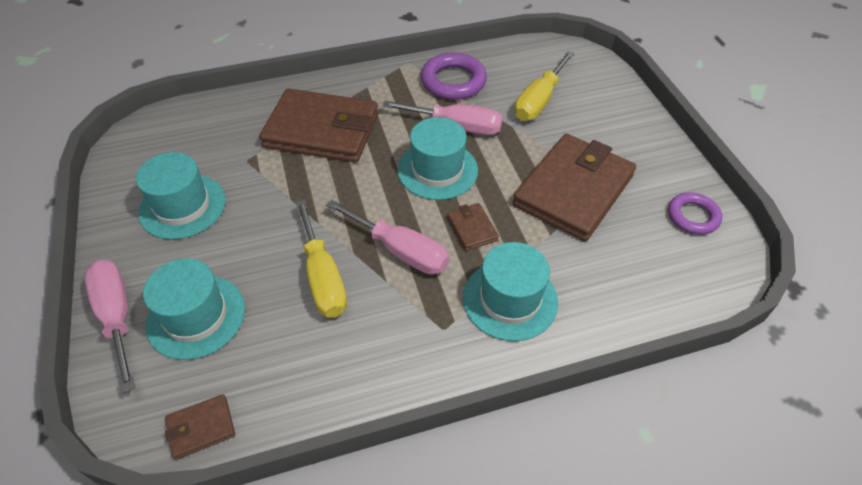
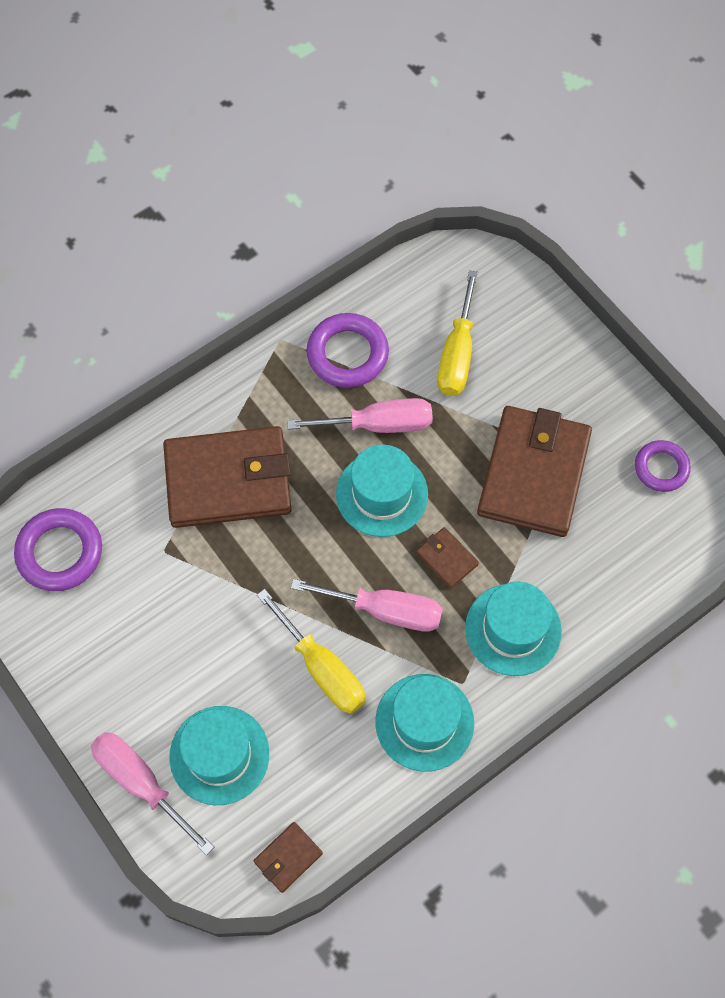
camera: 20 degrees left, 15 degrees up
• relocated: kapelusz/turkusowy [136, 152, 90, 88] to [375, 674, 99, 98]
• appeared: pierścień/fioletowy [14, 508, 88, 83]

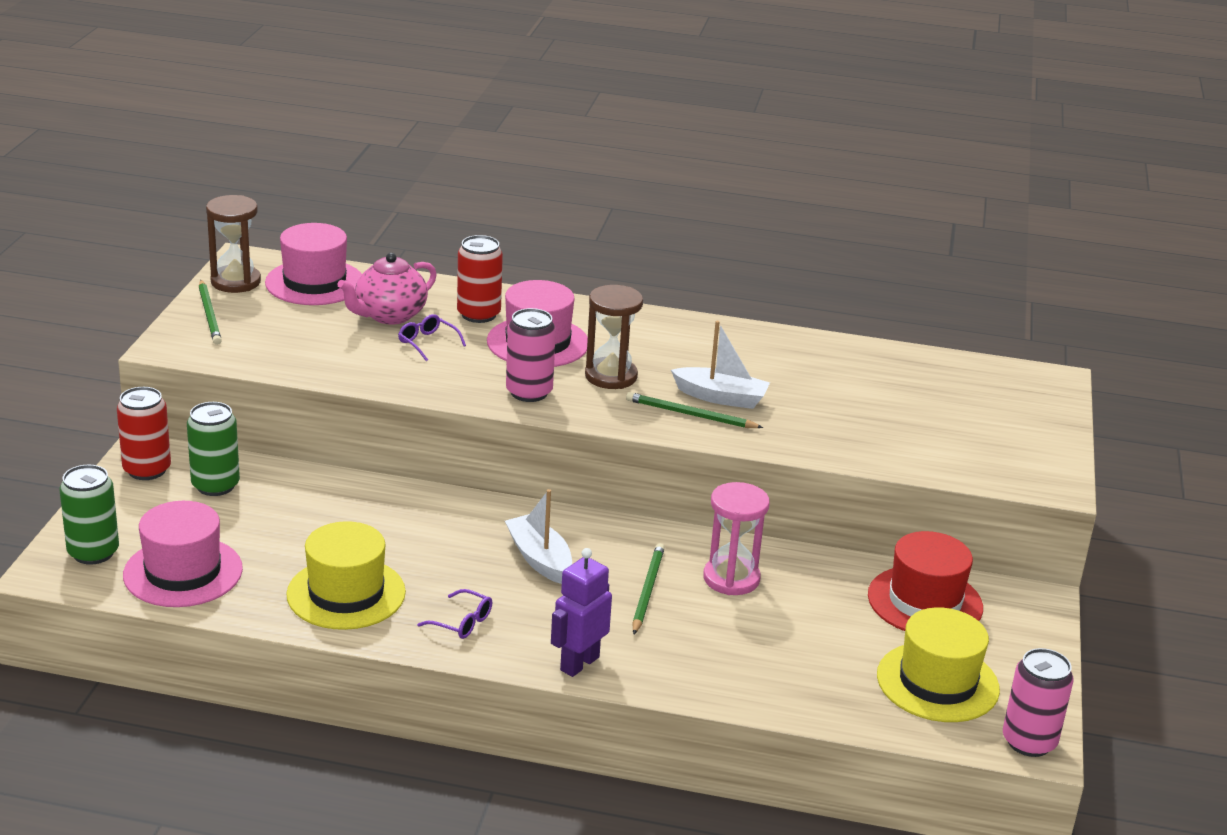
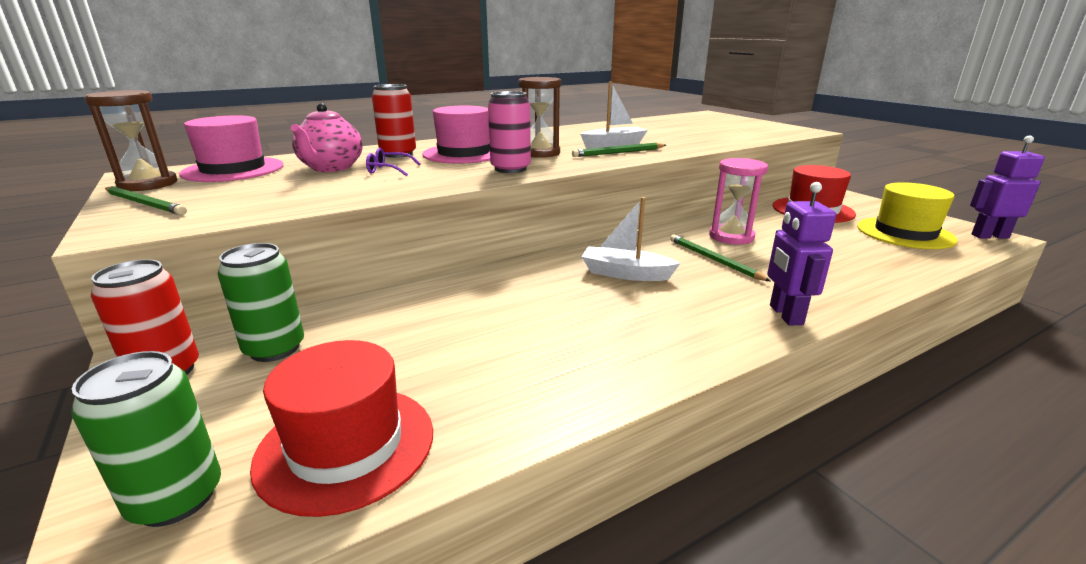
camera: 40 degrees left, 5 degrees down
• colour: kapelusz/różowy [123, 501, 120, 106] to kapelusz/czerwony [250, 340, 183, 177]
• missing: kapelusz/żółty [286, 521, 120, 109]
• missing: okulary/fioletowy [417, 589, 75, 50]
• exchanged: puszka/różowy [1003, 648, 71, 109] to robot/fioletowy [970, 135, 75, 103]

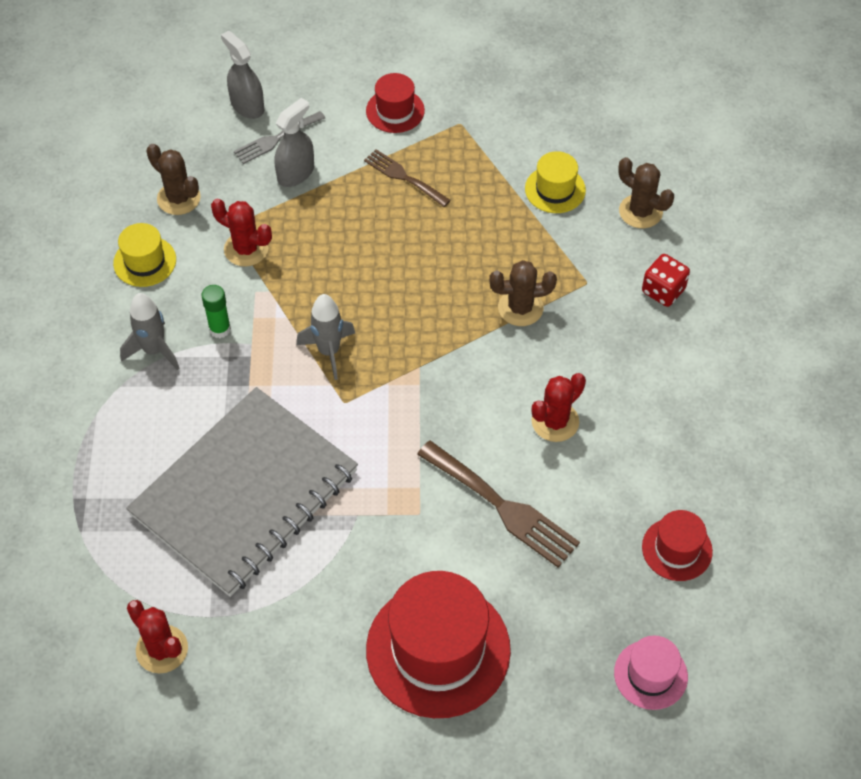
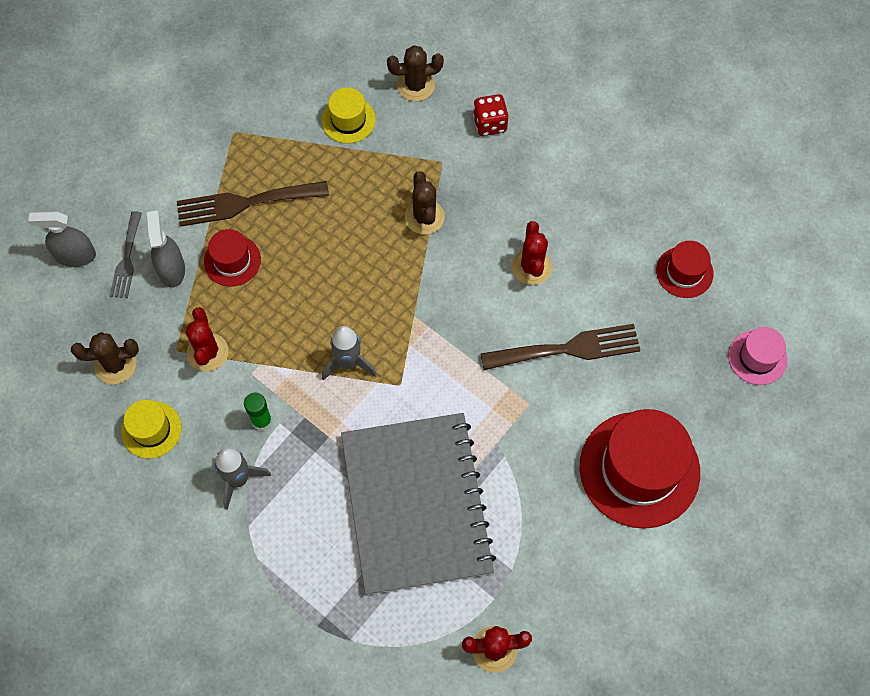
camera: 50 degrees left, 10 degrees up
• spun: kaktus/czerwony [211, 199, 61, 68] = [186, 307, 43, 64] 75 degrees counterclockwise
• size: widelec/brązowy [364, 149, 87, 58] = [177, 181, 152, 46] x1.63
• relocated: kapelusz/czerwony [366, 73, 59, 60] to [204, 229, 57, 58]
• spun: kaktus/brązowy [489, 260, 68, 66] = [405, 171, 40, 64] 45 degrees counterclockwise

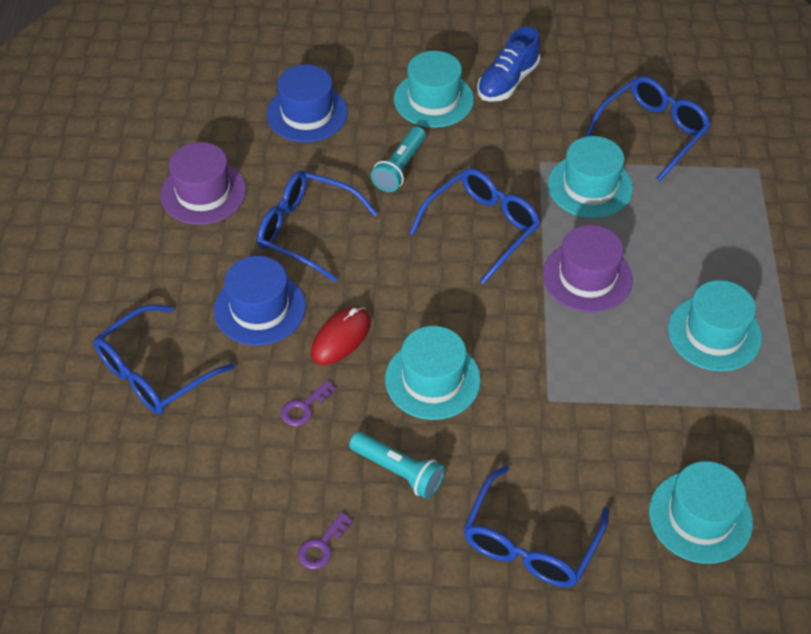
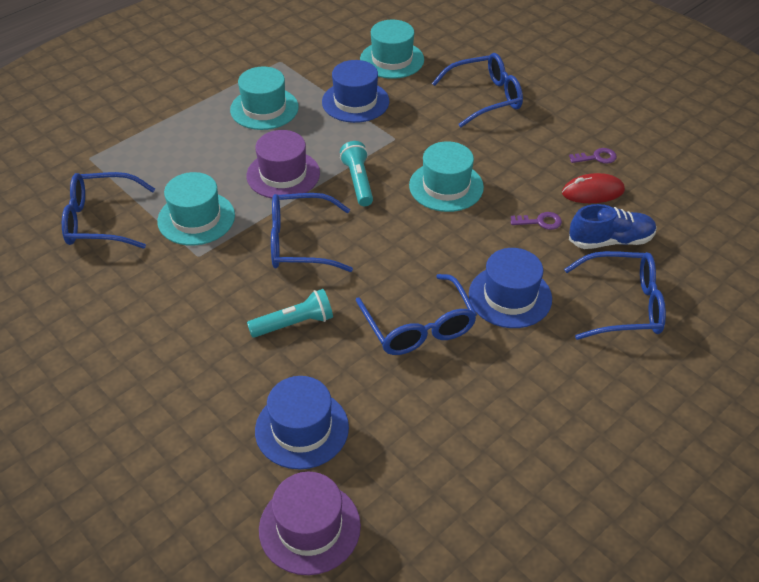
camera: 135 degrees left, 5 degrees down
• relocated: kapelusz/fioletowy [160, 142, 86, 83] to [259, 472, 102, 103]
• relocated: myszka/czerwony [311, 307, 60, 58] to [562, 173, 63, 30]
• relocated: latarka/turkusowy [349, 432, 96, 67] to [340, 141, 33, 65]
• missing: kapelusz/turkusowy [394, 51, 80, 77]
• relocated: but/niebieski [477, 27, 63, 75] to [569, 204, 88, 45]
• appeared: kapelusz/niebieski [322, 60, 67, 63]

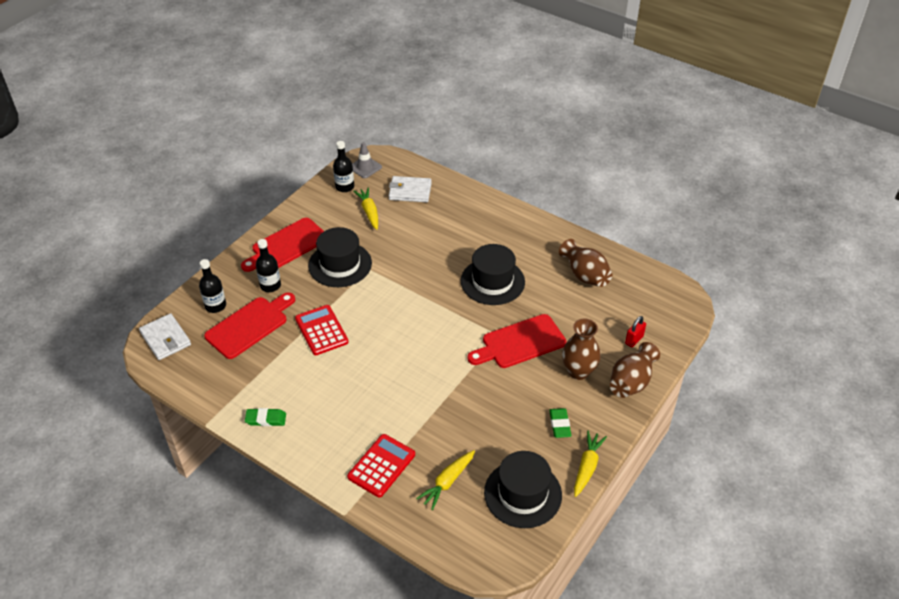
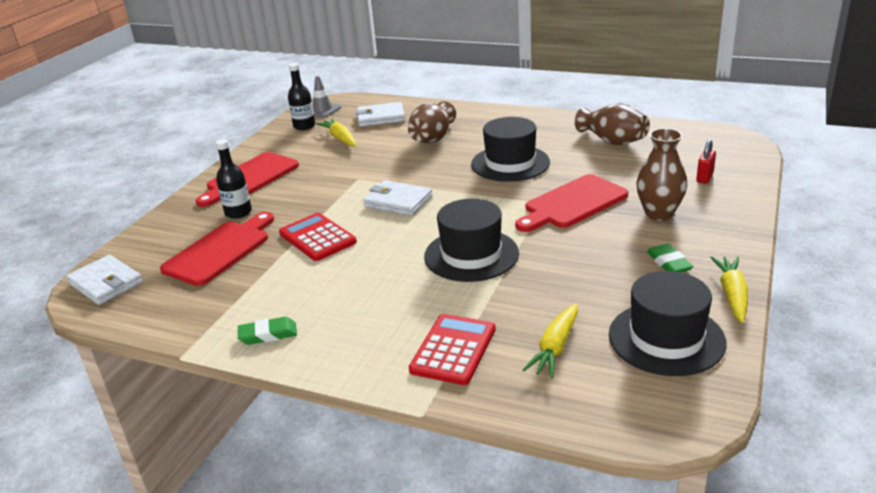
camera: 10 degrees left, 15 degrees down
• missing: butelka/czarny [199, 259, 27, 54]
• relocated: kapelusz/czarny [308, 227, 64, 60] to [424, 199, 95, 83]
• relocated: wazon/brązowy [610, 342, 50, 56] to [408, 101, 48, 42]
• appeared: portfel/biały [363, 180, 69, 36]

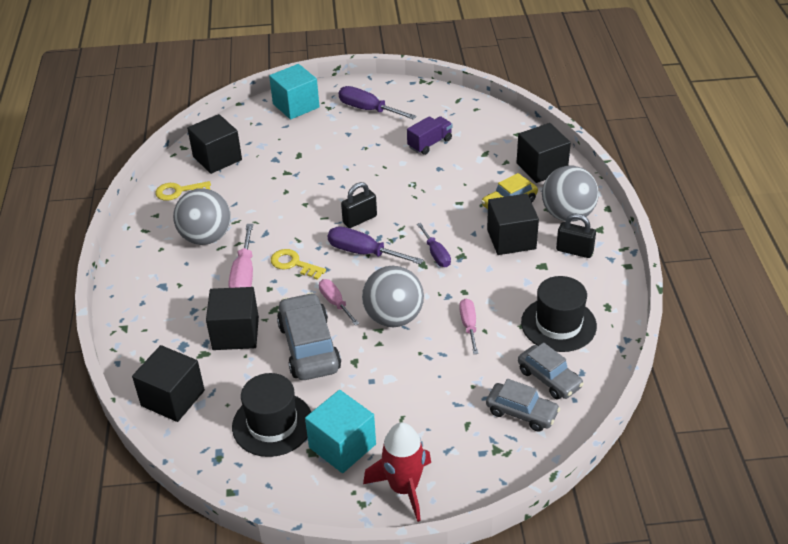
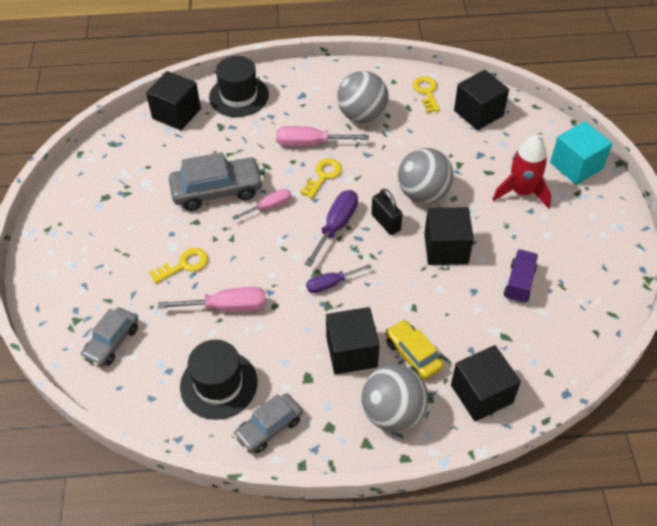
camera: 90 degrees right, 10 degrees up
• relocated: sześcian/czarny [206, 287, 53, 63] to [424, 207, 50, 58]
• relocated: kapelusz/czarny [232, 373, 79, 84] to [209, 56, 60, 61]
• missing: sześcian/turkusowy [305, 390, 71, 83]
• missing: śrubokręt/fioletowy [339, 86, 78, 34]
• relocated: piłka/szary [362, 266, 62, 61] to [398, 148, 56, 55]
• relocated: rakieta/czerwony [363, 422, 68, 100] to [492, 135, 59, 74]
• spun: ciężarówka/fioletowy [407, 116, 46, 39] = [504, 249, 34, 54] 120 degrees counterclockwise
• size: śrubokręt/różowy [459, 299, 19, 55] = [158, 287, 108, 25] x1.52
• relocated: samochód/szary [518, 342, 66, 58] to [233, 394, 70, 59]
• missing: kłódka/czarny [556, 214, 40, 44]
• appeared: klucz/żółty [149, 248, 59, 35]

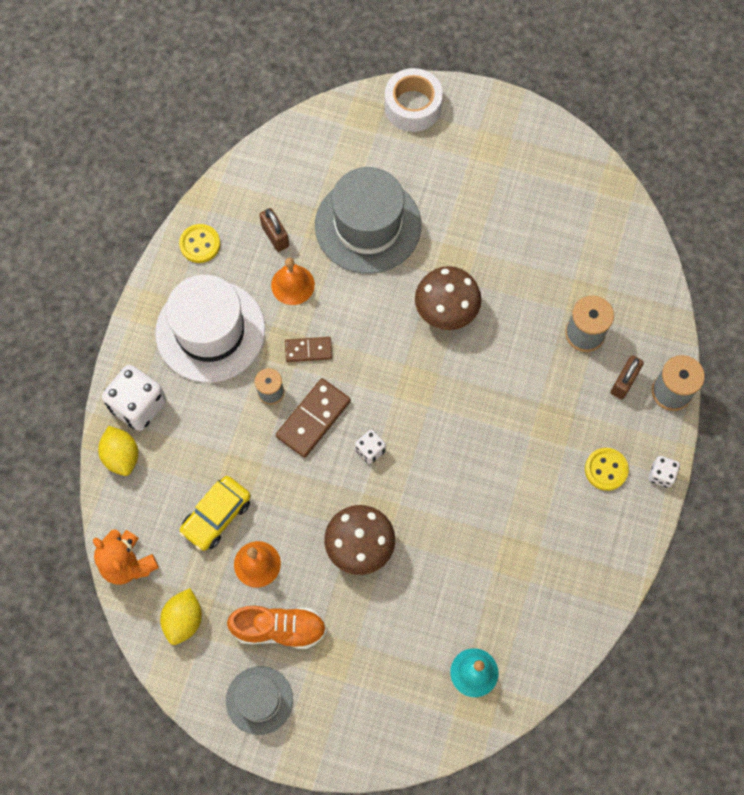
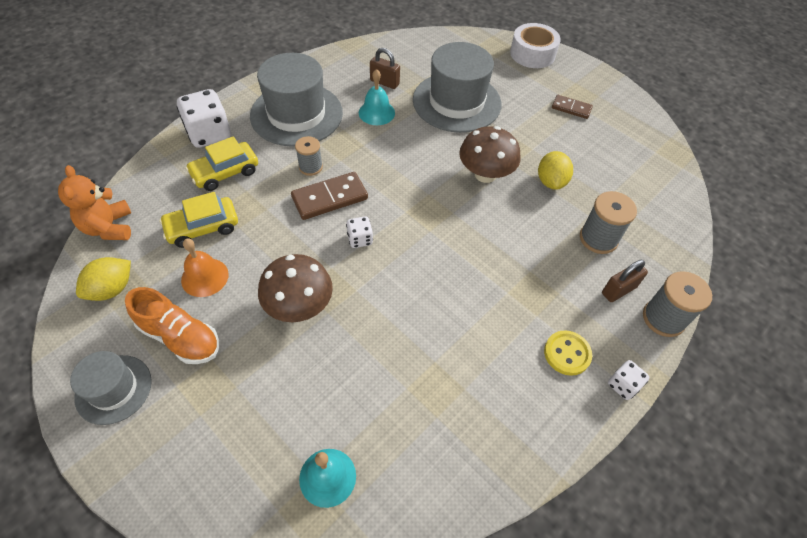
camera: 25 degrees right, 15 degrees down
• relocated: cytryna/żółty [98, 426, 40, 50] to [538, 151, 35, 39]
• colour: kapelusz/biały [155, 275, 110, 108] to kapelusz/szary [250, 53, 93, 94]
• missing: guzik/żółty [179, 224, 41, 39]
• spun: kłódka/brązowy [259, 208, 30, 44] = [370, 48, 30, 41] 60 degrees counterclockwise
• colour: dzwonek/pomarańczowy [271, 258, 44, 47] to dzwonek/turkusowy [359, 69, 36, 56]
• relocated: kostka domina/brązowy [285, 337, 47, 25] to [552, 95, 41, 24]
• appeared: samochód/żółty [185, 136, 73, 55]

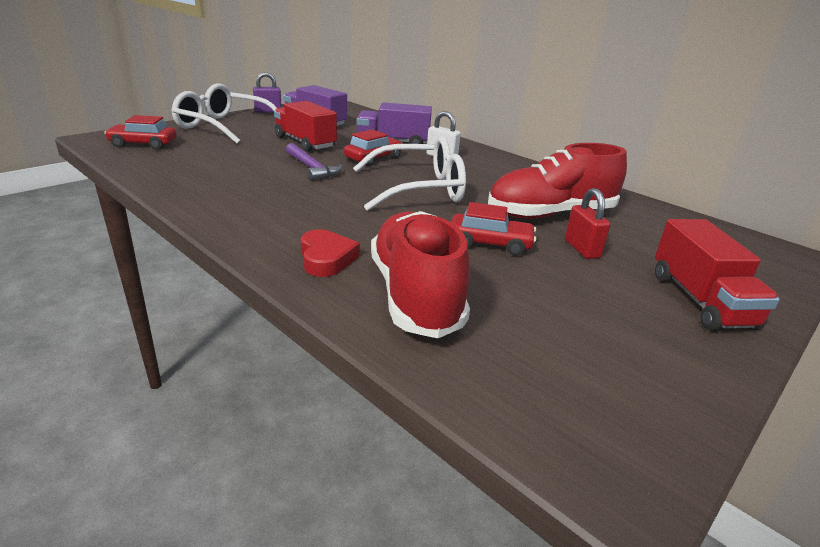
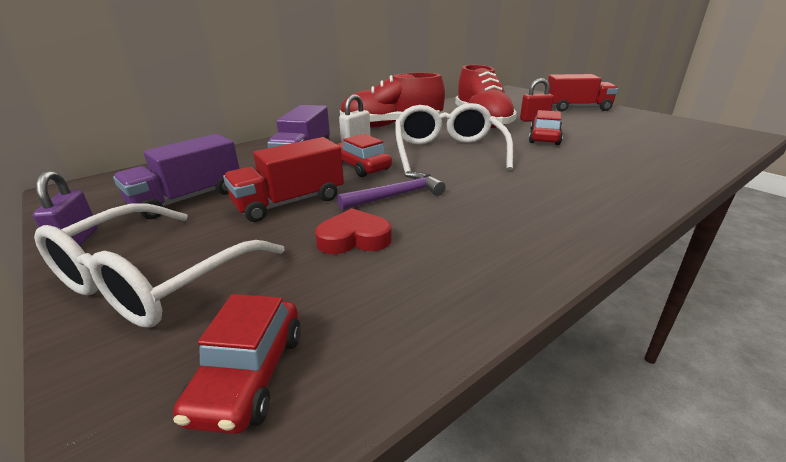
camera: 80 degrees left, 0 degrees up
• relocated: serce/czerwony [301, 229, 59, 48] to [315, 208, 77, 46]
• relocated: but/czerwony [371, 211, 99, 127] to [340, 73, 105, 54]

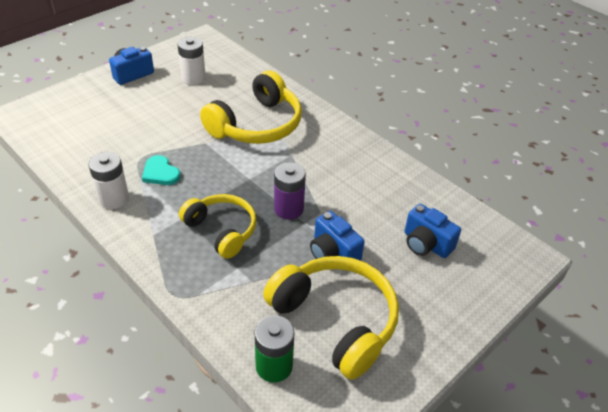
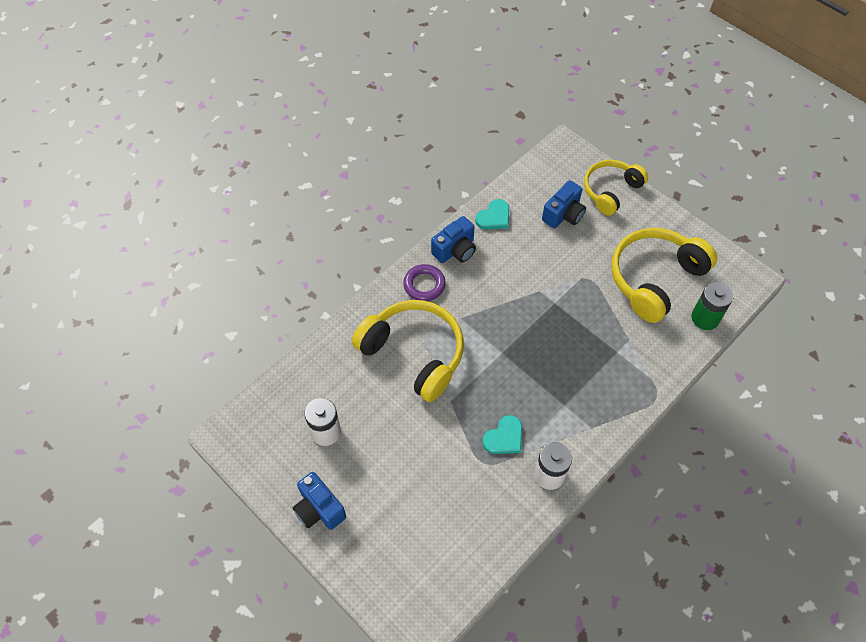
camera: 90 degrees left, 15 degrees up
• relocated: słuchawki/żółty [179, 194, 77, 65] to [584, 160, 64, 56]
• missing: bateria/fioletowy [274, 162, 32, 57]
• relocated: aparat fotograficzny/niebieski [310, 211, 55, 50] to [431, 216, 45, 47]
• appeared: pierścień/fioletowy [403, 264, 43, 37]
• appeared: serce/turkusowy [475, 199, 34, 31]

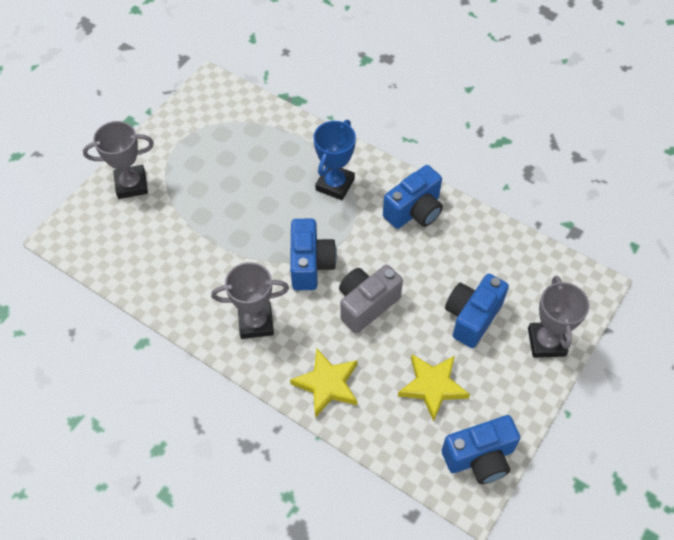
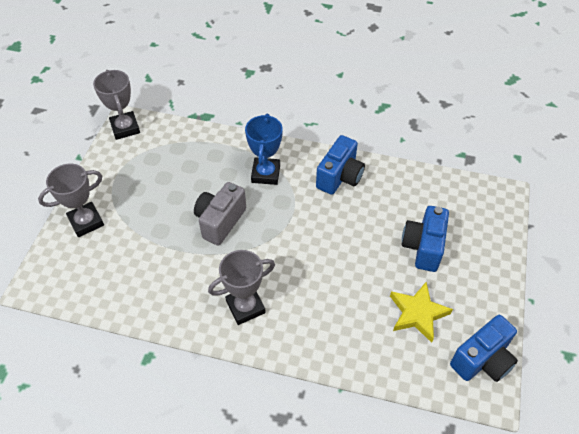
camera: 20 degrees left, 5 degrees down
• missing: aparat fotograficzny/niebieski [290, 219, 47, 71]
• missing: gwiazda/żółty [290, 349, 67, 68]
• relocated: aparat fotograficzny/szary [339, 265, 64, 69] to [194, 182, 52, 64]
• relocated: puchar/szary [528, 276, 62, 82] to [93, 70, 47, 70]

